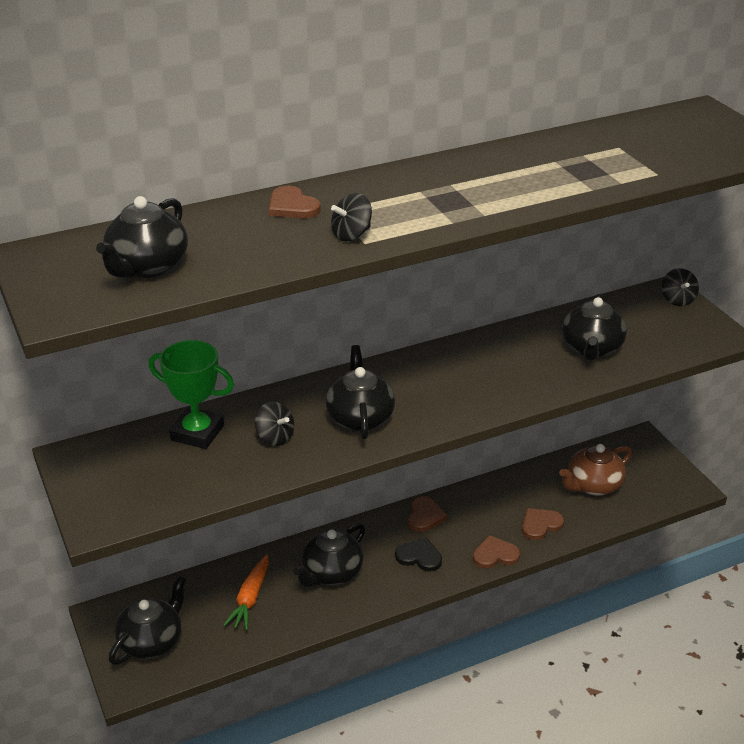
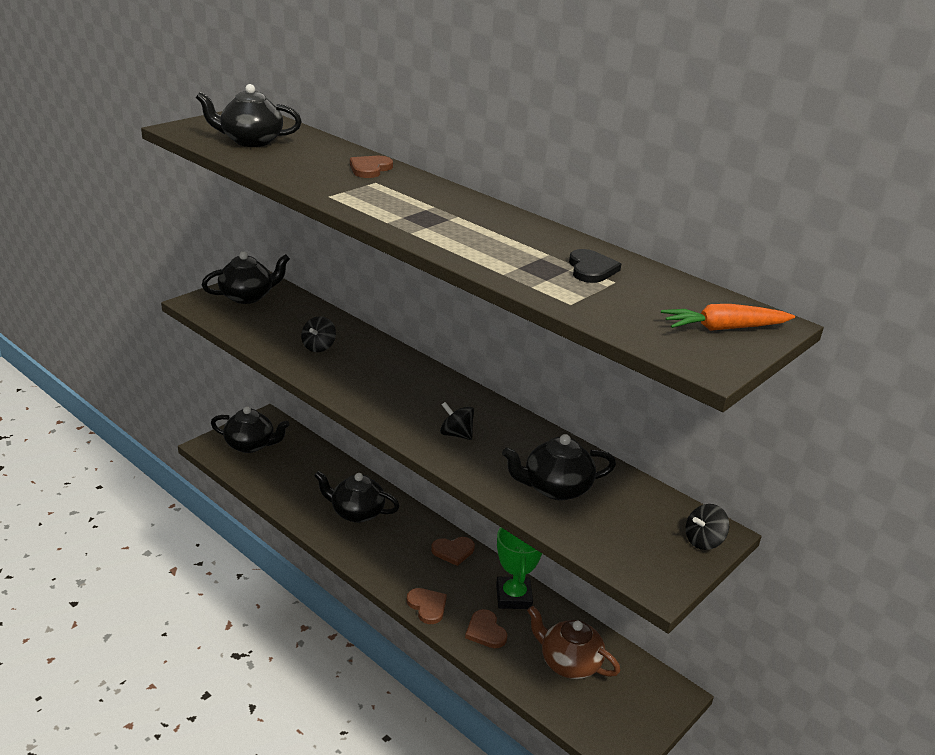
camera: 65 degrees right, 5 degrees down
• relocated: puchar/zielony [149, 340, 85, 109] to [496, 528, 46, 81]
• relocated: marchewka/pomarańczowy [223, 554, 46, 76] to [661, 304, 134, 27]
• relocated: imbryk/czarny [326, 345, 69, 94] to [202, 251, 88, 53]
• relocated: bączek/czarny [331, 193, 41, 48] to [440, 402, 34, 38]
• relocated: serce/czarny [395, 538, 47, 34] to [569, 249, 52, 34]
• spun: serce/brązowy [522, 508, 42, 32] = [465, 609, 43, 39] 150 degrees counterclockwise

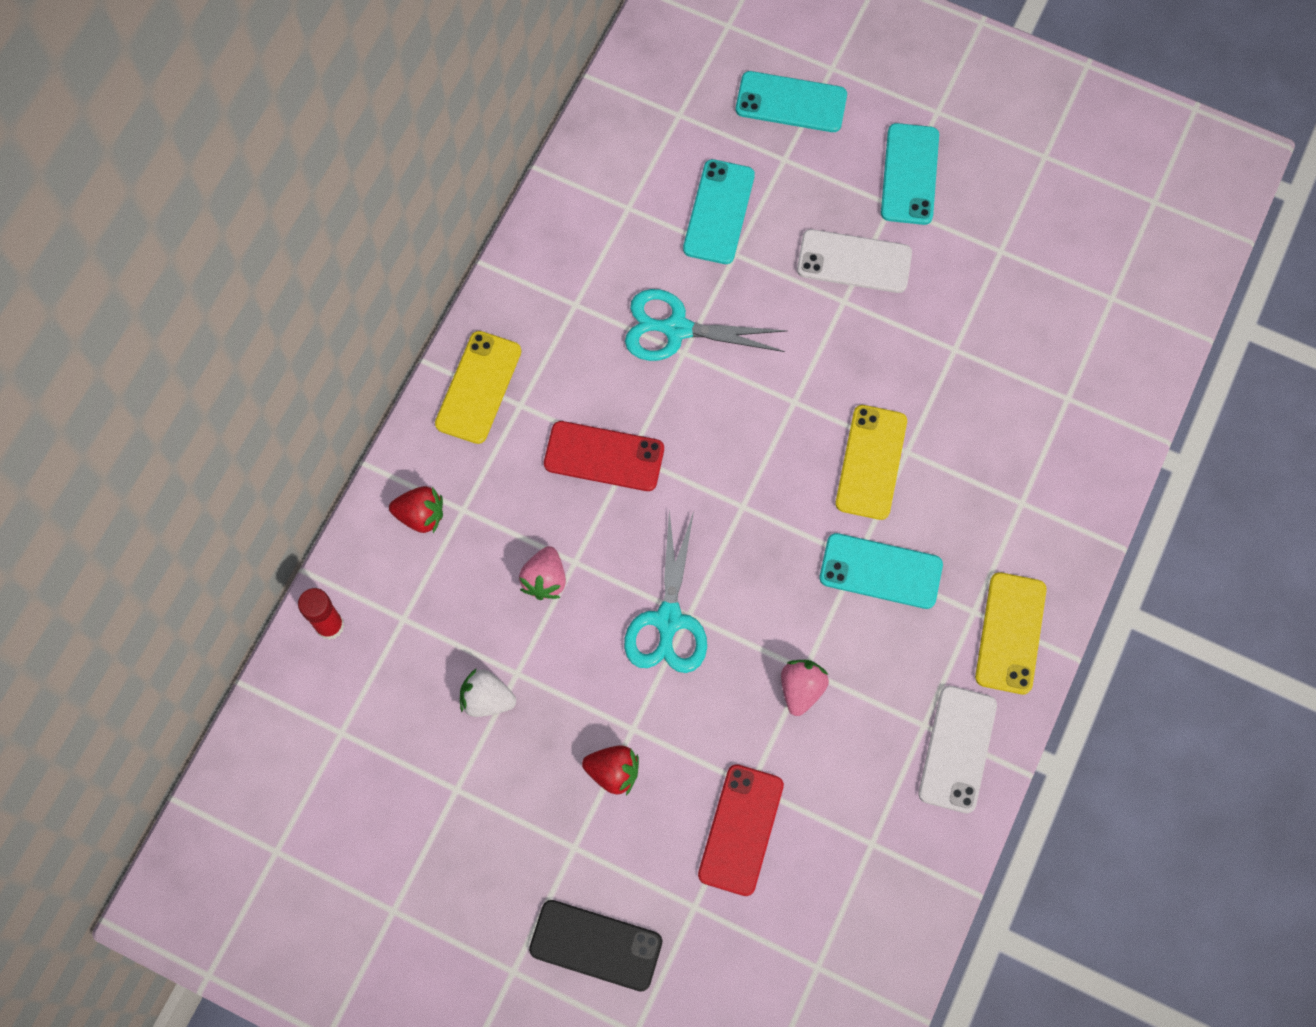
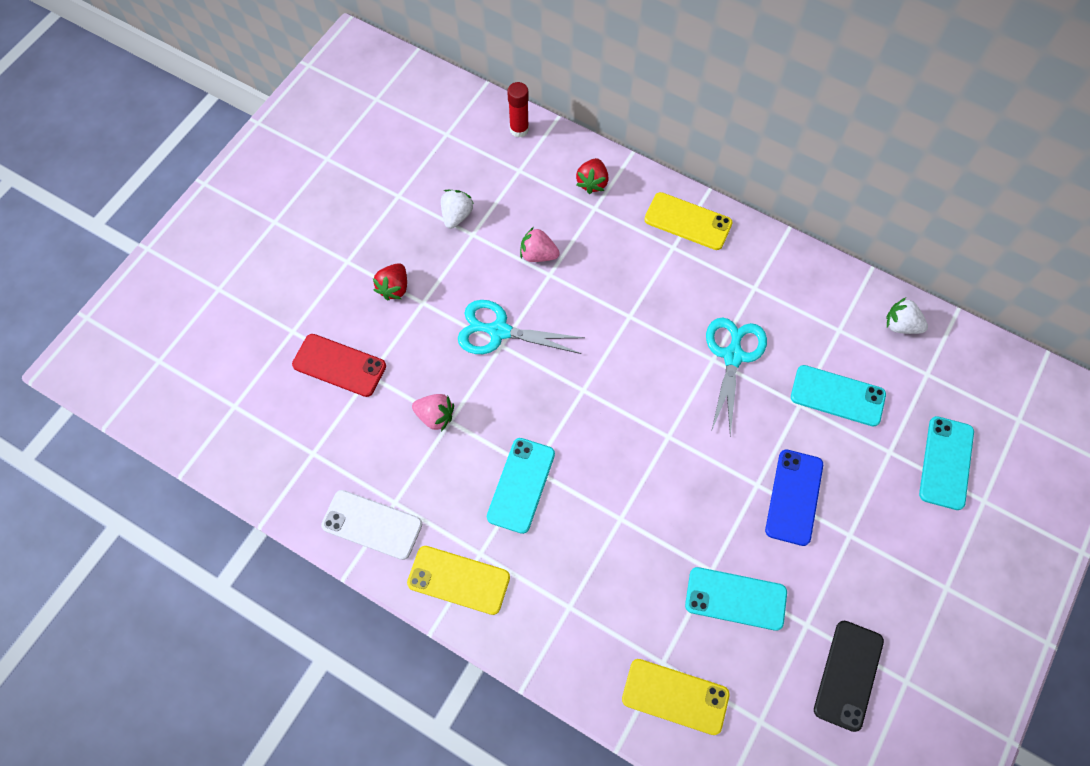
camera: 95 degrees right, 5 degrees down
• relocated: telefon/czarny [529, 900, 133, 92] to [814, 621, 70, 111]
• missing: telefon/czerwony [544, 421, 120, 70]
• colour: telefon/biały [797, 229, 115, 64] to telefon/niebieski [765, 449, 58, 97]
• relocated: telefon/żółty [835, 405, 72, 115] to [622, 659, 108, 76]
• relocated: telefon/turkusowy [881, 123, 58, 102] to [685, 567, 102, 64]
• appeared: truskawka/biały [886, 298, 42, 36]

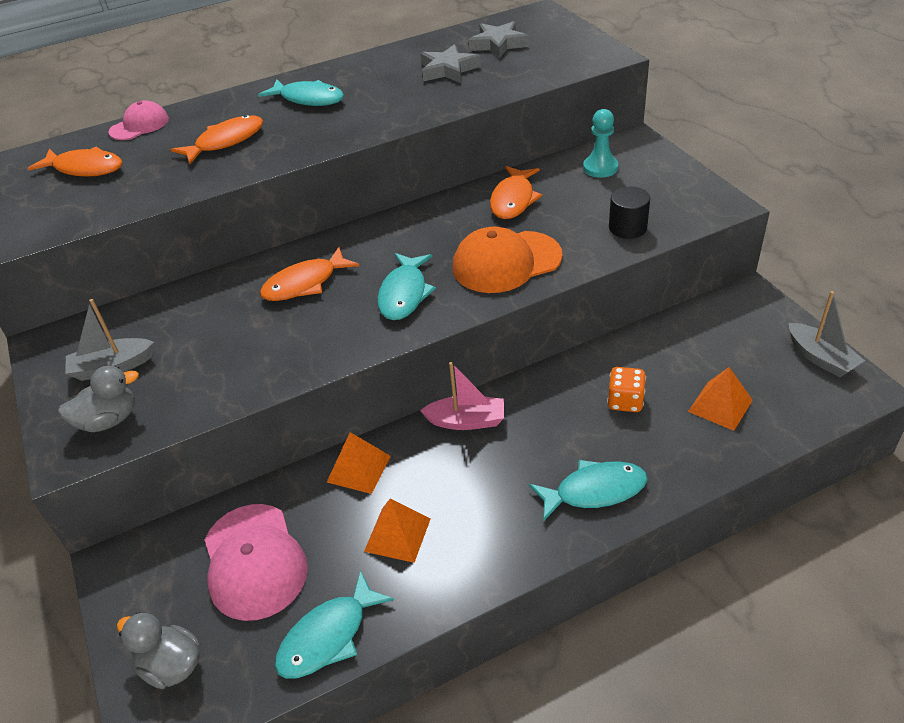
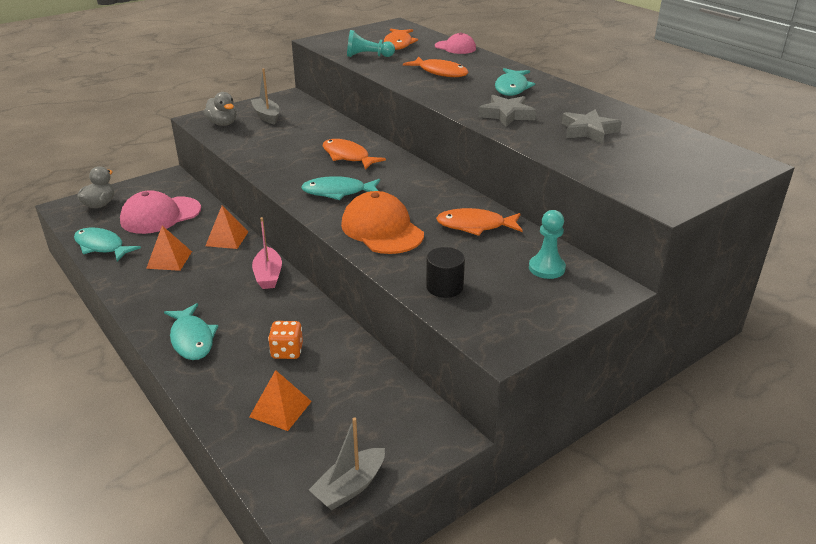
camera: 75 degrees right, 10 degrees down
• relocated: gwiazda/szary [468, 21, 61, 37] to [478, 95, 58, 32]
• appeared: pionek/turkusowy [347, 30, 48, 27]

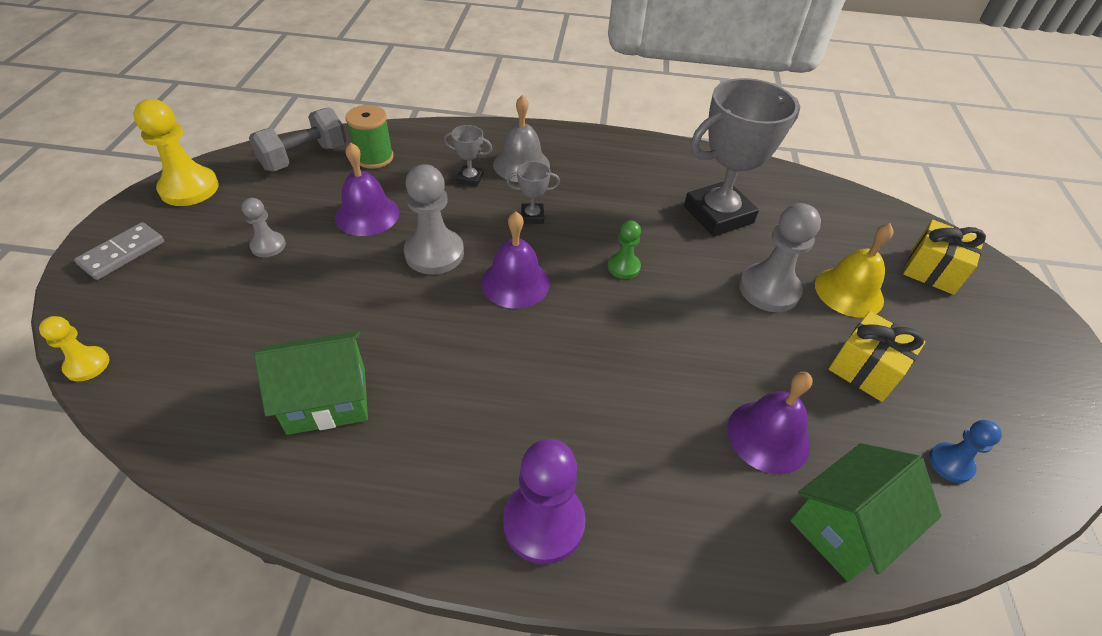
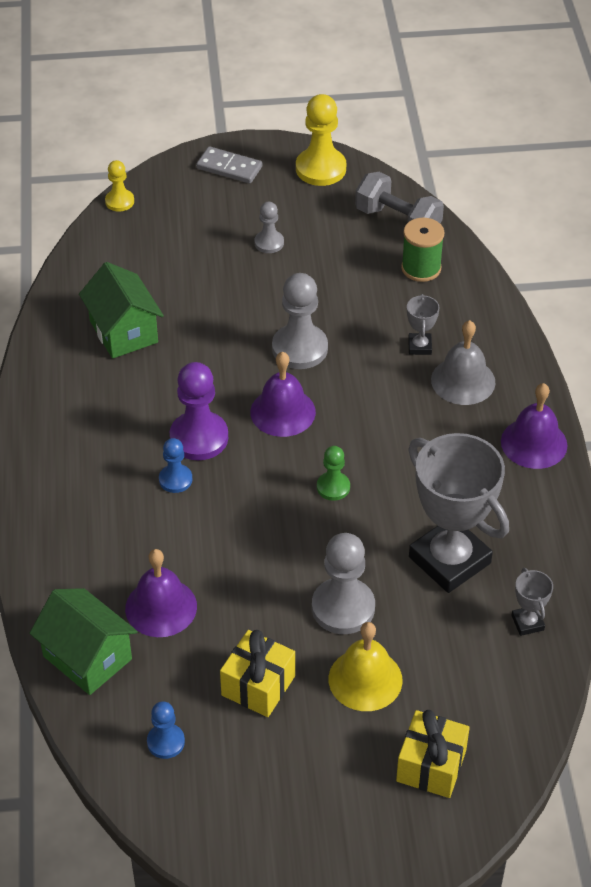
camera: 80 degrees right, 0 degrees up
• relocated: dzwonek/fioletowy [335, 142, 65, 94] to [501, 383, 66, 86]
• relocated: pionek/fioletowy [503, 439, 83, 125] to [170, 362, 58, 98]
• relocated: puchar/szary [507, 161, 53, 63] to [512, 568, 41, 68]
• appeared: pionek/niebieski [159, 438, 33, 55]

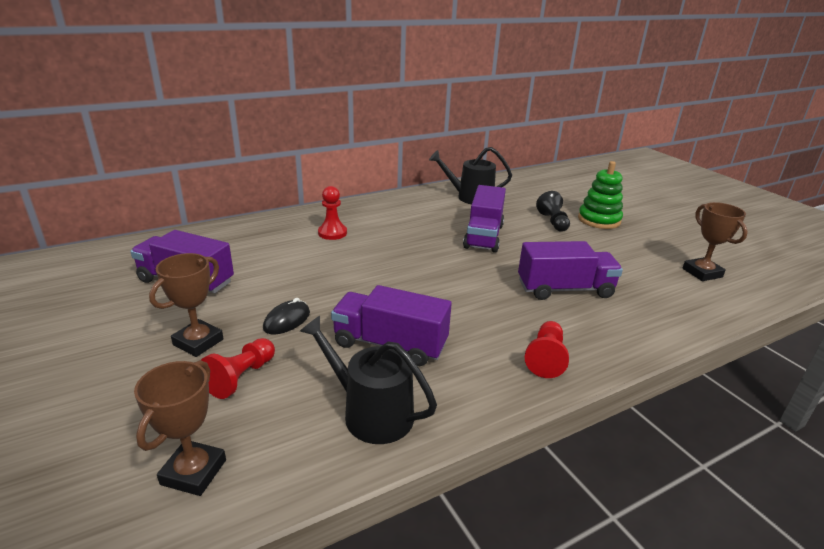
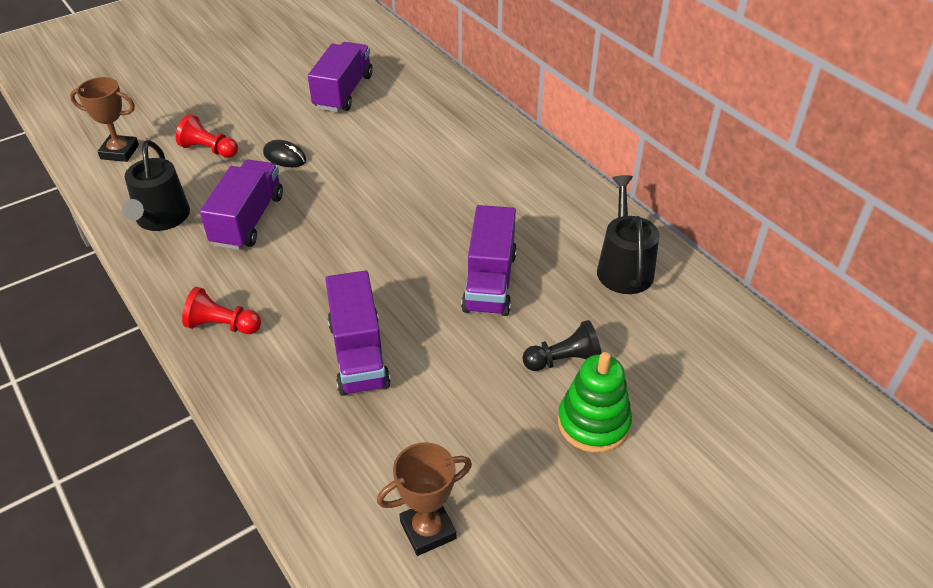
camera: 85 degrees right, 15 degrees up
• missing: puchar/brązowy [149, 253, 75, 104]
• spun: konewka/czarny [300, 316, 137, 128] = [122, 140, 68, 91] 150 degrees clockwise
• missing: pionek/czerwony [318, 186, 29, 54]
• spun: ciężarówka/fioletowy [463, 185, 43, 68] = [461, 205, 56, 111] 90 degrees counterclockwise

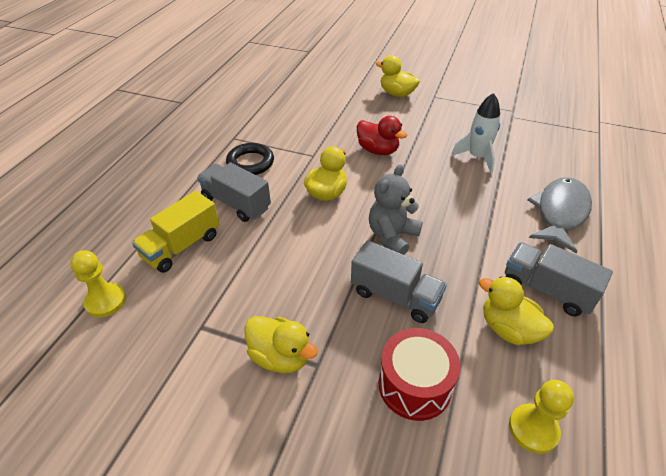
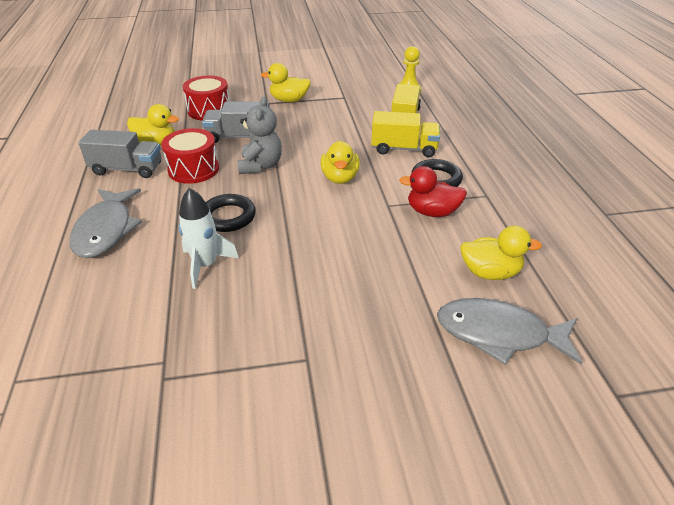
camera: 150 degrees right, 5 degrees down
• colour: ciężarówka/szary [197, 162, 74, 60] to ciężarówka/żółty [371, 111, 69, 46]
• relocated: kaczka/czerwony [357, 116, 50, 39] to [399, 166, 68, 51]
• relocated: kaczka/żółty [376, 55, 44, 42] to [460, 226, 82, 54]
• missing: pionek/żółty [509, 380, 65, 74]
• appeared: bęben/czerwony [161, 128, 58, 56]
• appeared: pierścień/czarny [206, 194, 50, 38]
• appeared: ryba/szary [437, 298, 145, 67]

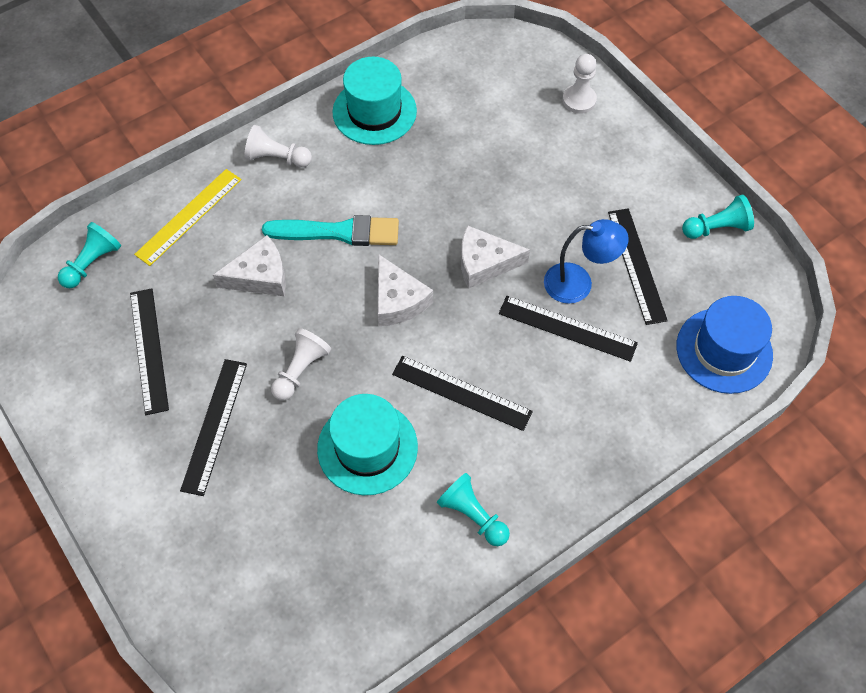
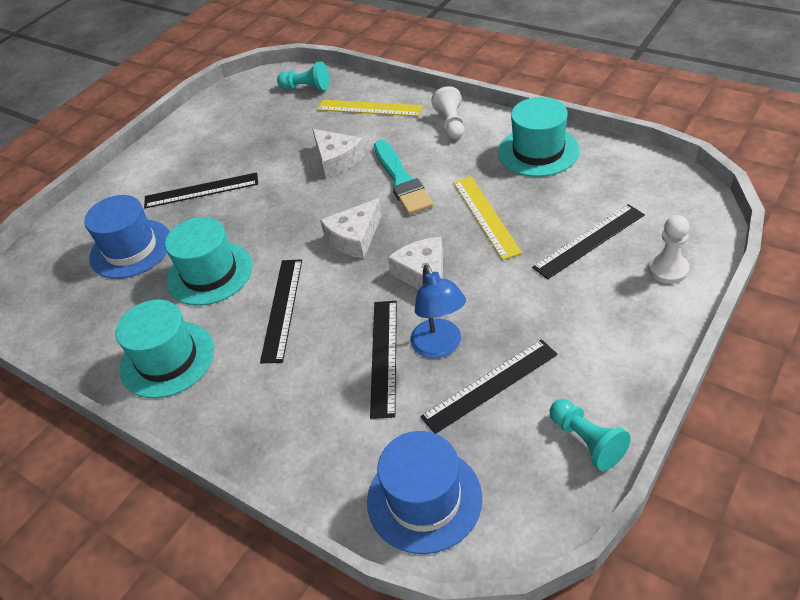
camera: 75 degrees right, 15 degrees down
• relocated: linijka/czarny [130, 288, 39, 127] to [532, 204, 113, 76]
• missing: pionek/biały [271, 328, 60, 73]
• exchanged: pionek/turkusowy [437, 473, 73, 73] to kapelusz/turkusowy [116, 300, 98, 98]
• appeared: kapelusz/niebieski [84, 195, 86, 84]
• appeared: linijka/żółty [453, 176, 69, 84]

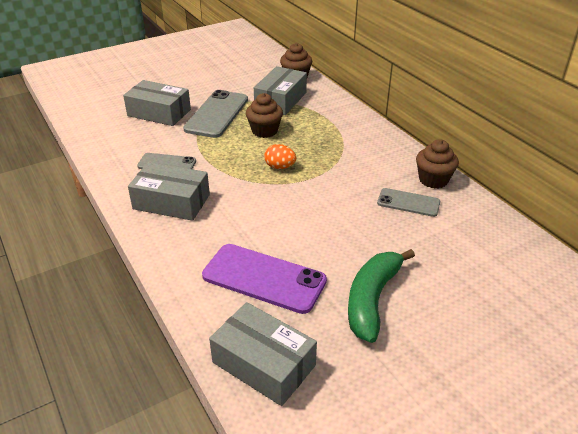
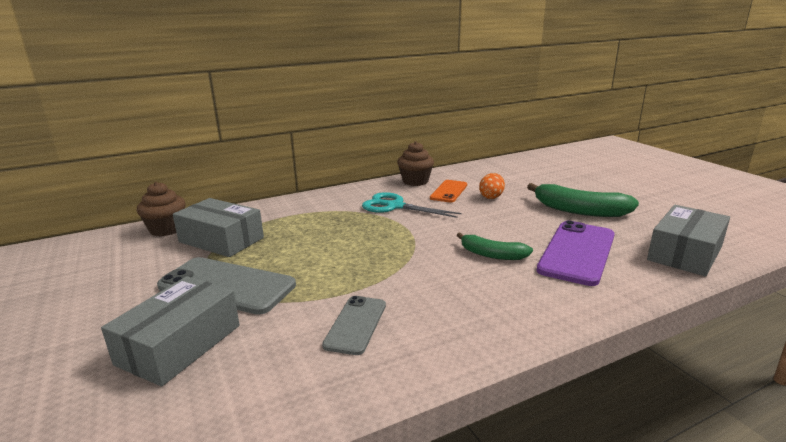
camera: 85 degrees left, 15 degrees down
• missing: pudełko/szary [128, 162, 82, 59]
• missing: muffinka/brązowy [246, 93, 37, 45]
• relocated: jajko/pomarańczowy [264, 144, 32, 25] to [479, 173, 26, 26]
• colour: telefon/szary [377, 188, 63, 29] to telefon/pomarańczowy [430, 180, 37, 22]
• appeared: nożyczki/turkusowy [362, 192, 100, 26]
• appeared: banan/zielony [457, 233, 76, 27]

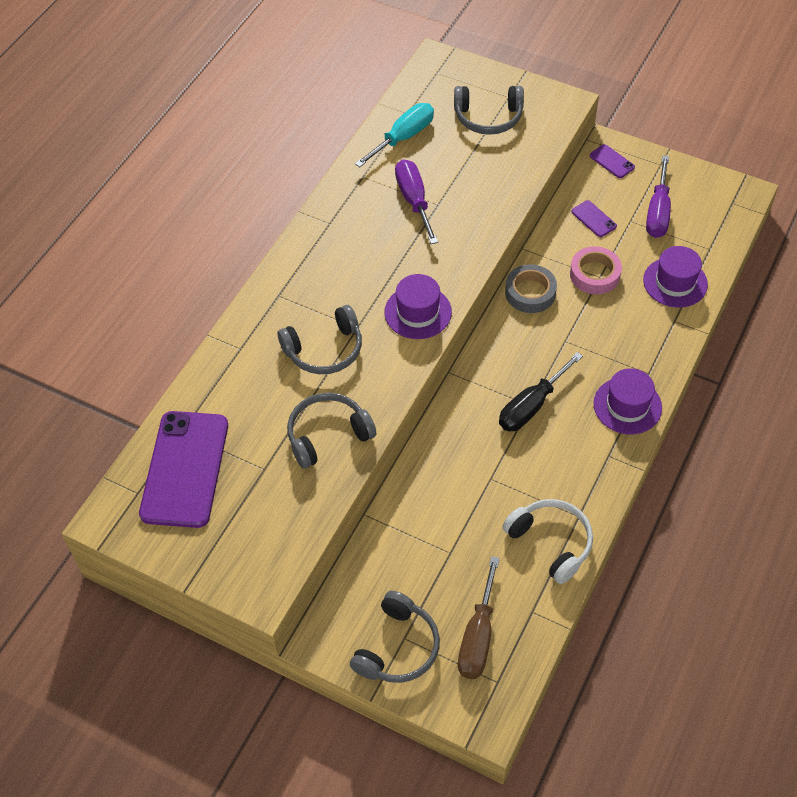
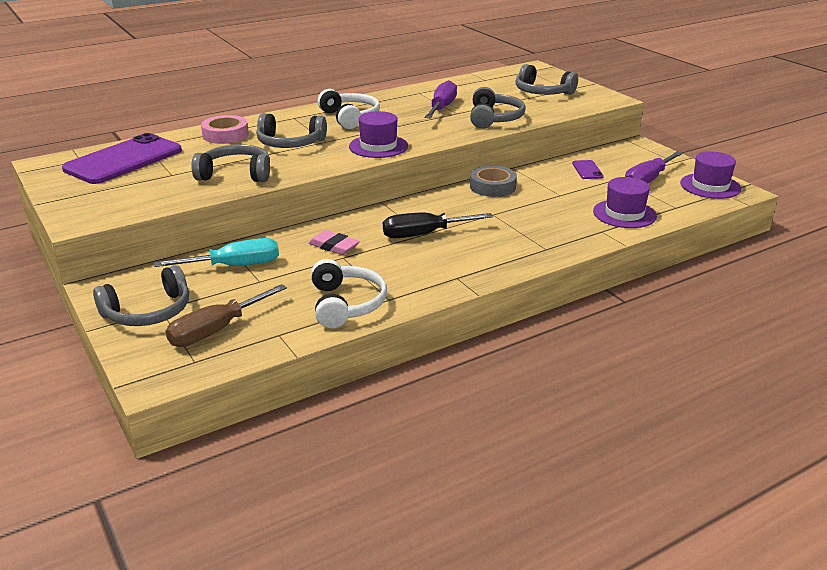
camera: 30 degrees right, 25 degrees down
• relocated: śrubokręt/turkusowy [355, 103, 79, 64] to [154, 238, 125, 29]
• relocated: taśma klejąca/różowy [570, 246, 52, 48] to [201, 115, 48, 29]
• missing: telefon/fioletowy [590, 144, 45, 34]
• relocated: kapelusz/fioletowy [593, 368, 69, 66] to [680, 151, 61, 48]
• appeared: gumka do mazania/różowy [308, 230, 52, 25]
• appeared: słuchawki/biały [318, 89, 62, 40]
• appeared: słuchawki/szary [470, 87, 56, 42]

